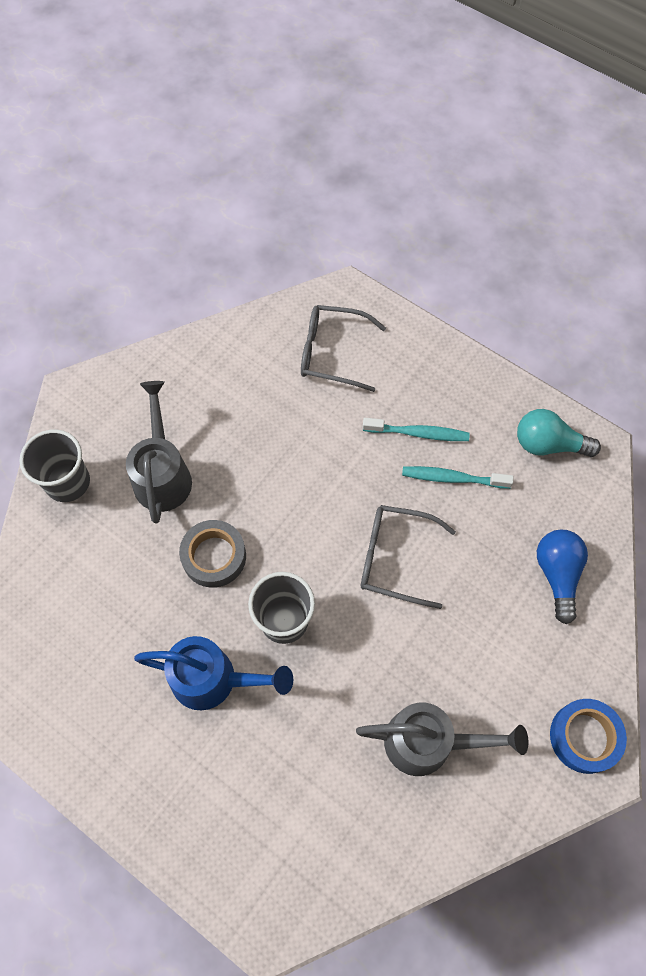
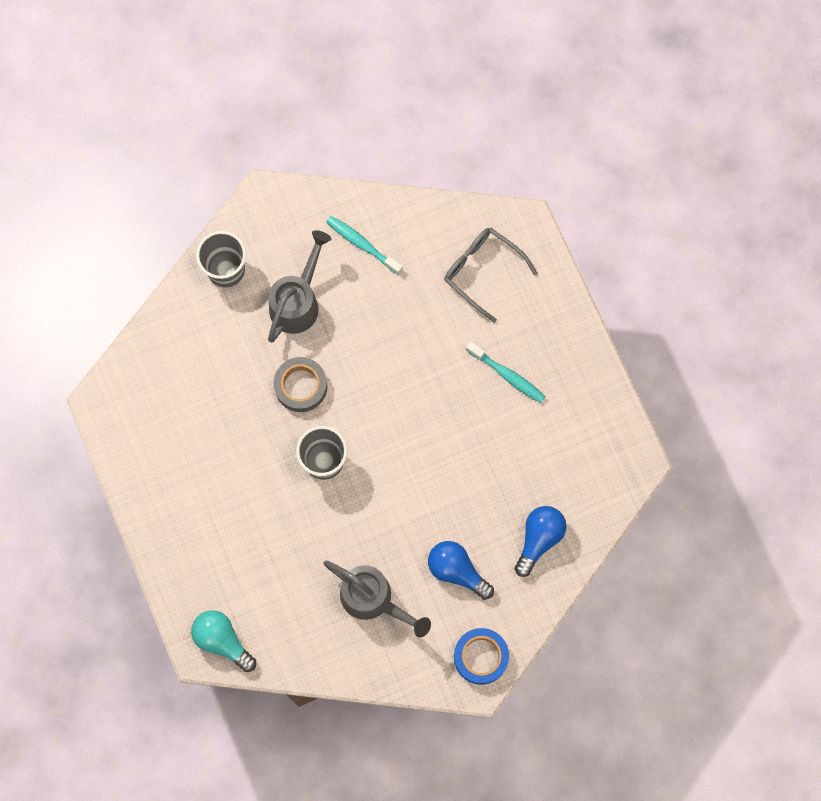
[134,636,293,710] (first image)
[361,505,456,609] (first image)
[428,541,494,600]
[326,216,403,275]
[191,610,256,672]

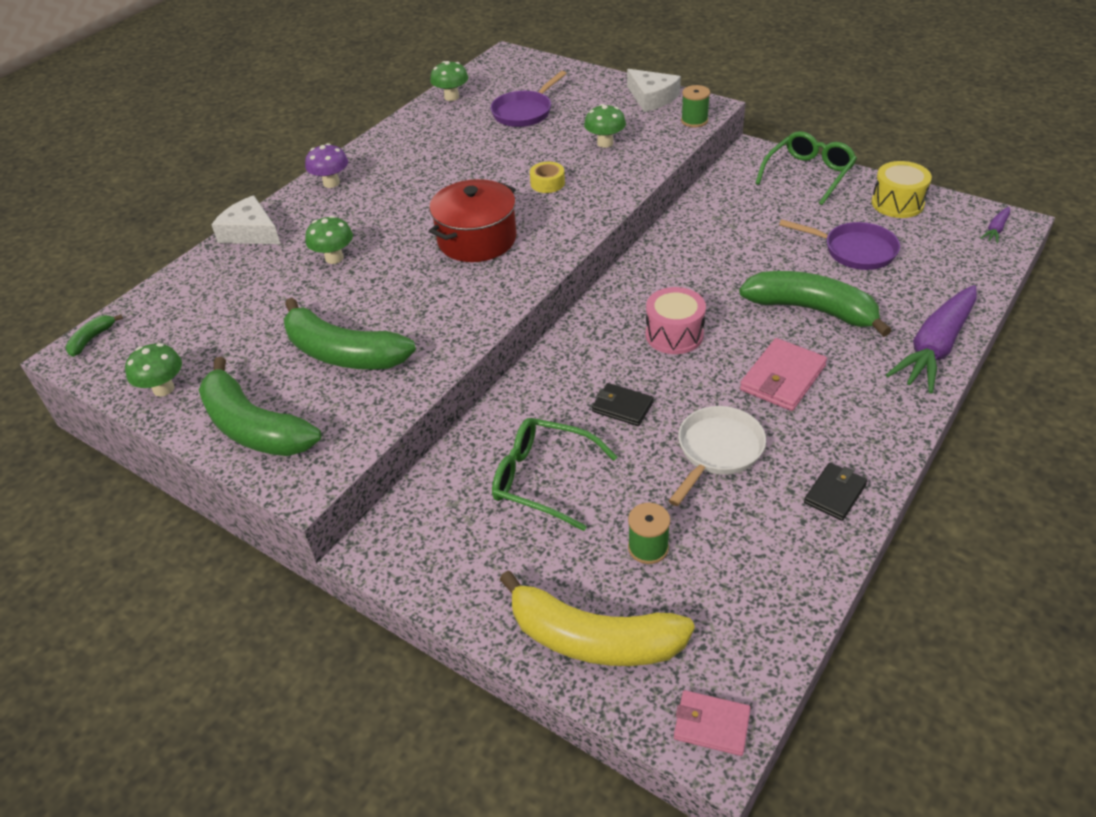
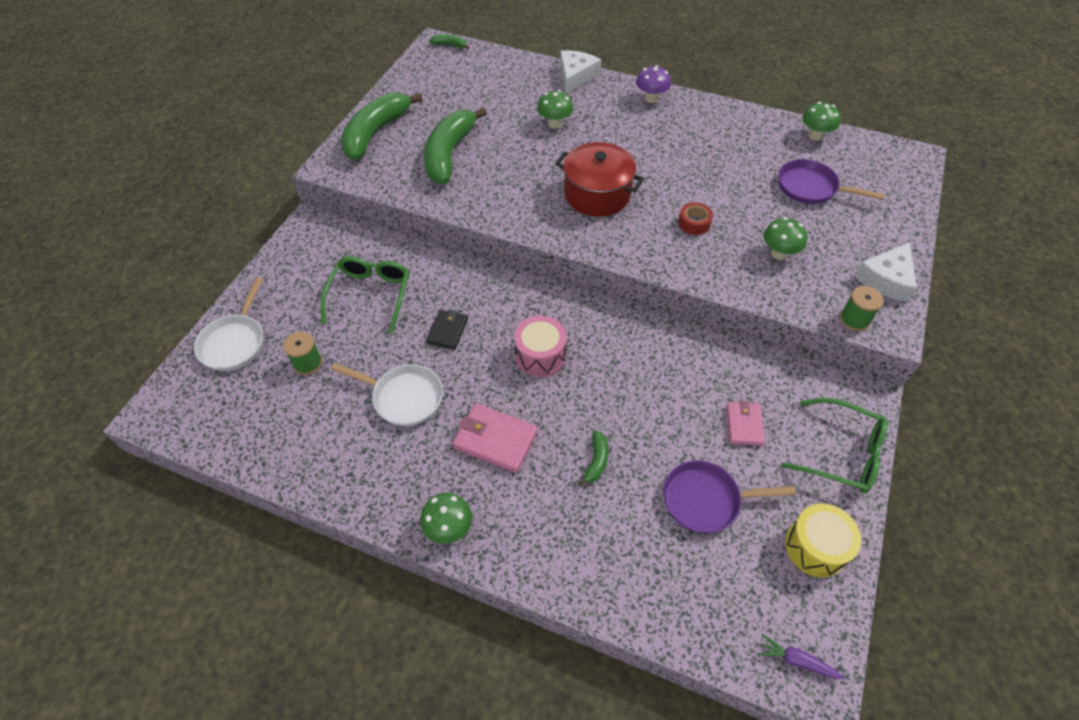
[804,463,868,521] (first image)
[886,285,977,394] (first image)
[420,493,472,544]
[726,401,765,446]
[194,278,263,371]
[678,203,713,235]
[663,461,796,533]
[578,431,608,486]

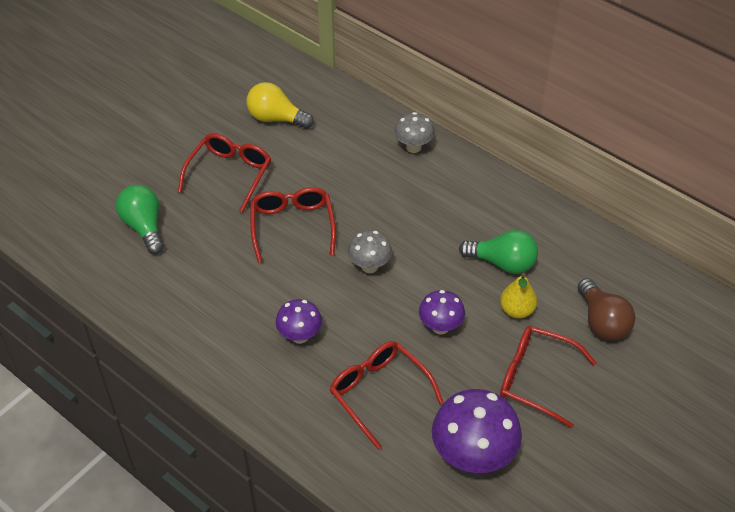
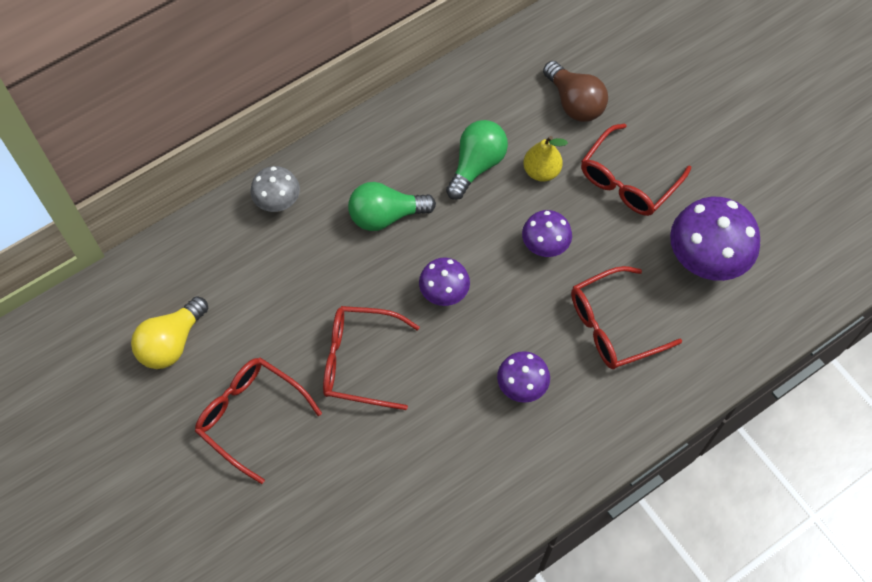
[348,182,436,231]
[419,257,470,306]
[543,61,608,122]

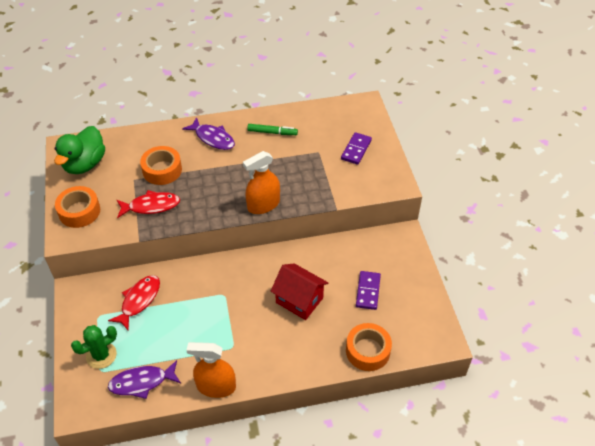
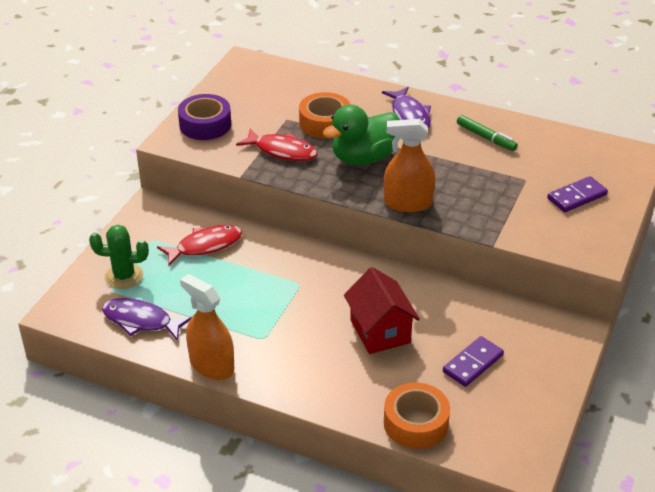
[323,105,399,165]
[178,94,231,140]

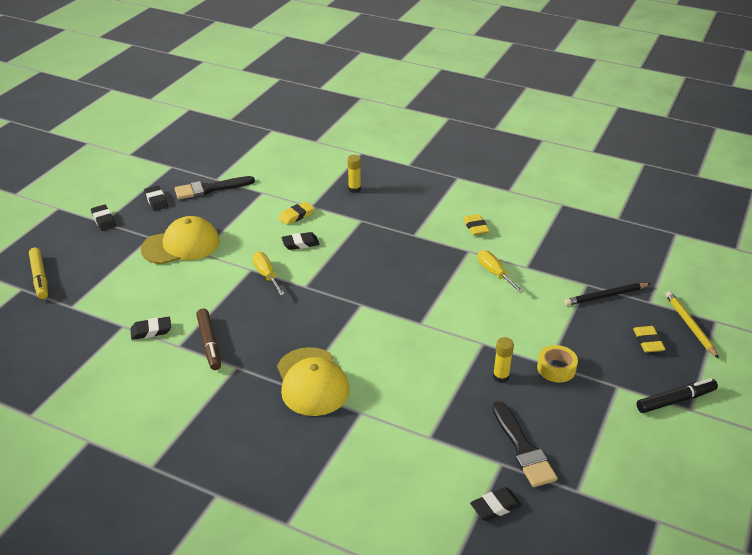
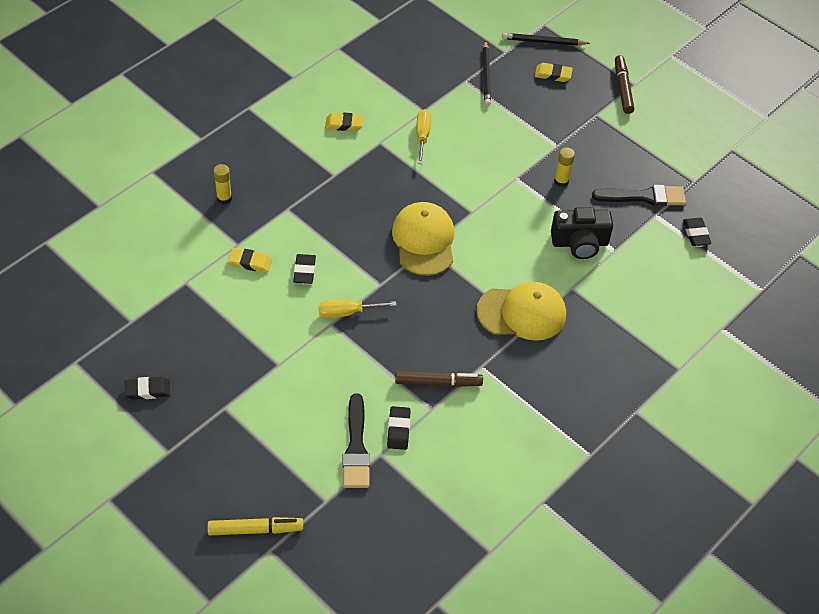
[91,205,116,231] (first image)
[537,345,578,383] (first image)
[551,207,613,259]
[392,202,454,276]
[343,393,370,488]
[615,55,635,114]
[502,33,590,46]
[228,248,272,273]
[416,109,431,164]

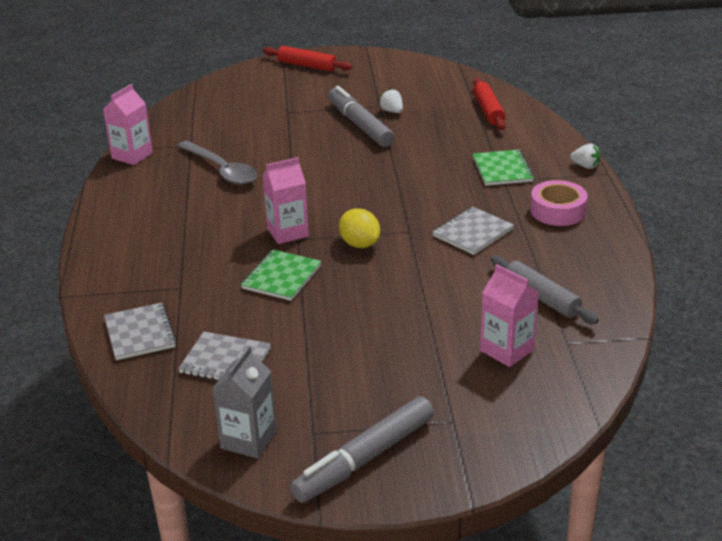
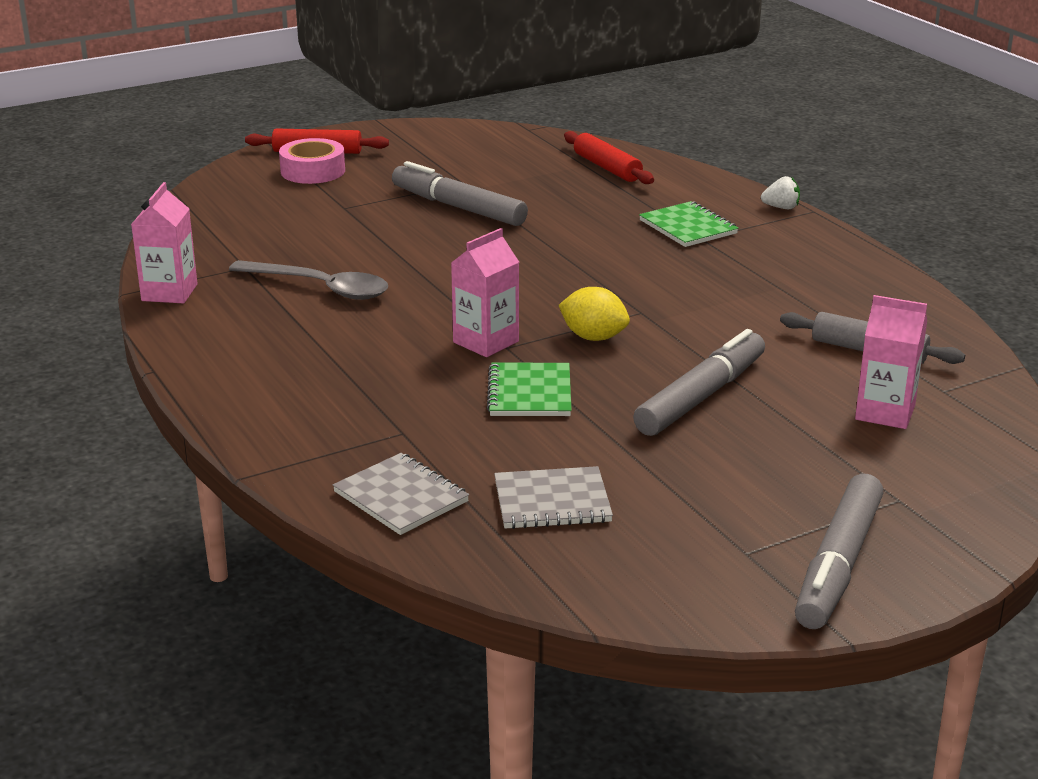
[212,346,276,458] (first image)
[379,89,403,113] (first image)
[433,207,514,255] (first image)
[633,329,765,436]
[279,138,345,184]

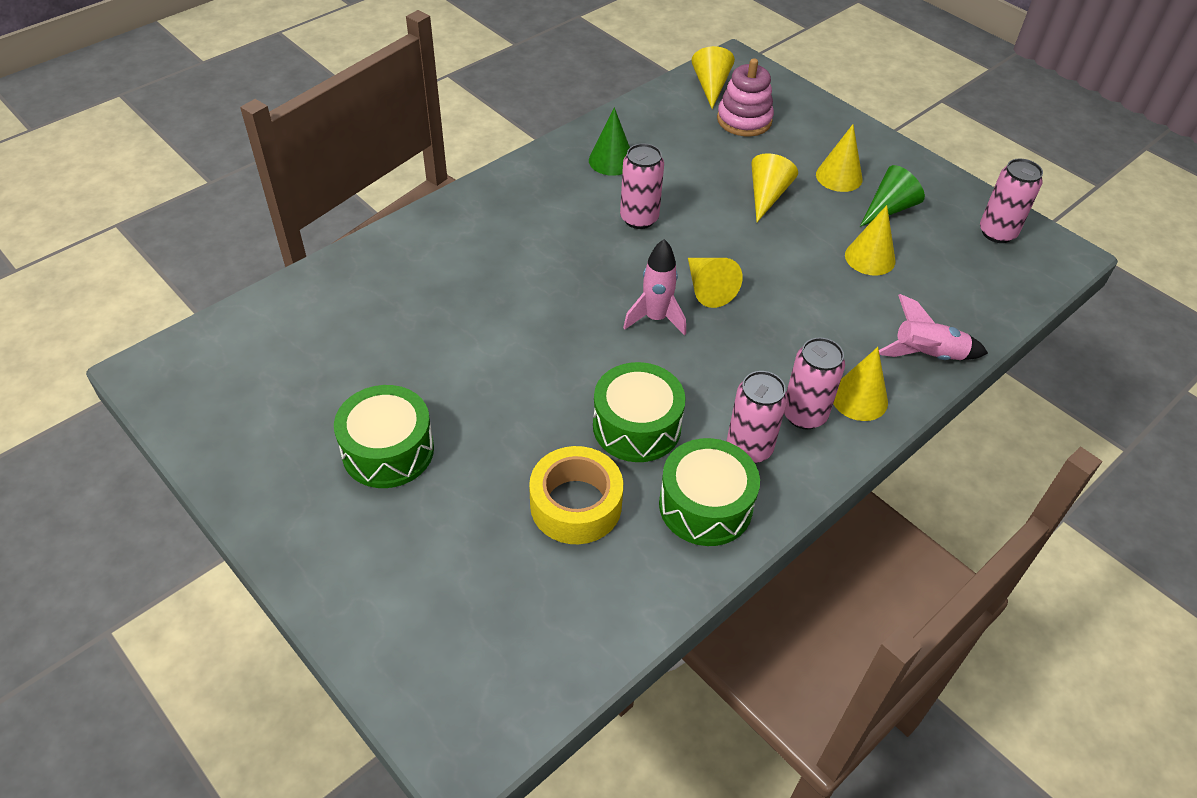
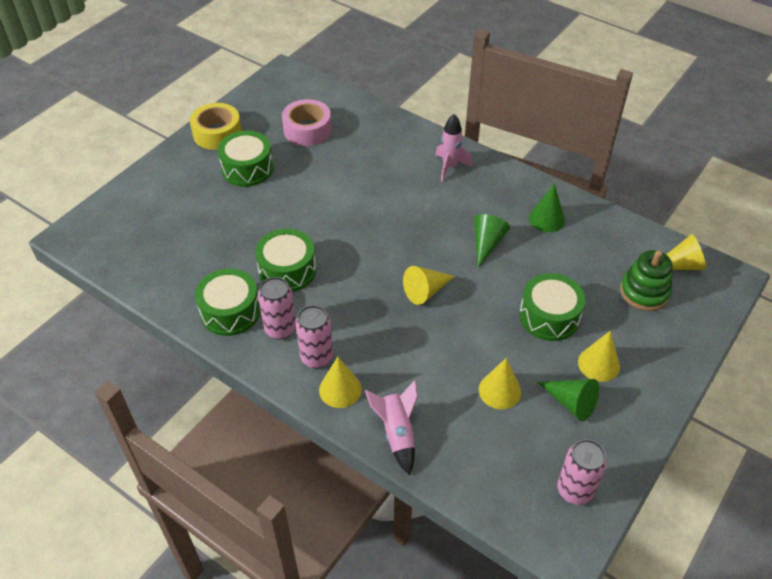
[282,99,332,146]
[190,103,242,150]
[435,114,472,182]
[474,214,510,268]
[519,273,586,341]
[620,250,672,311]

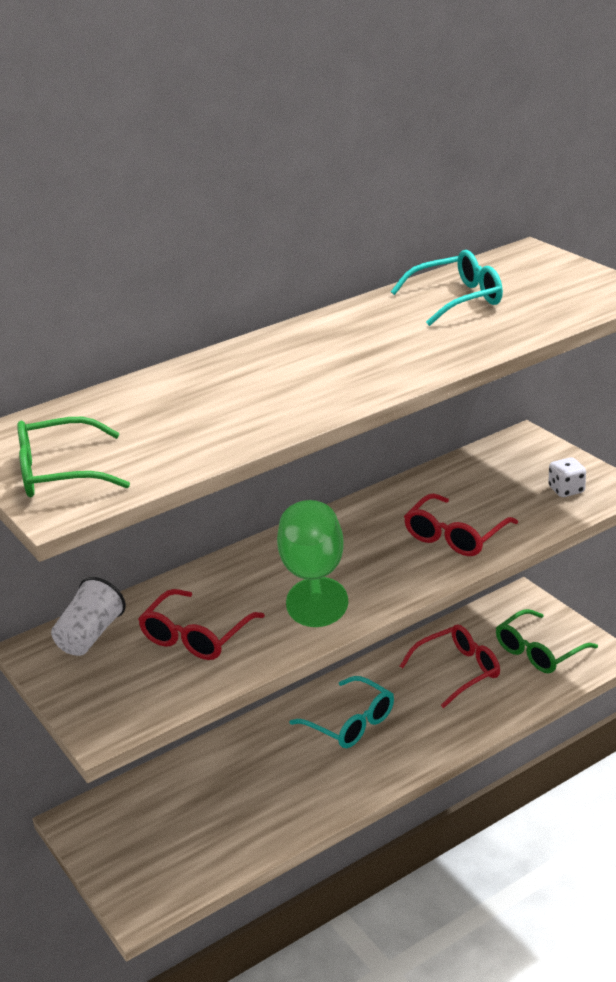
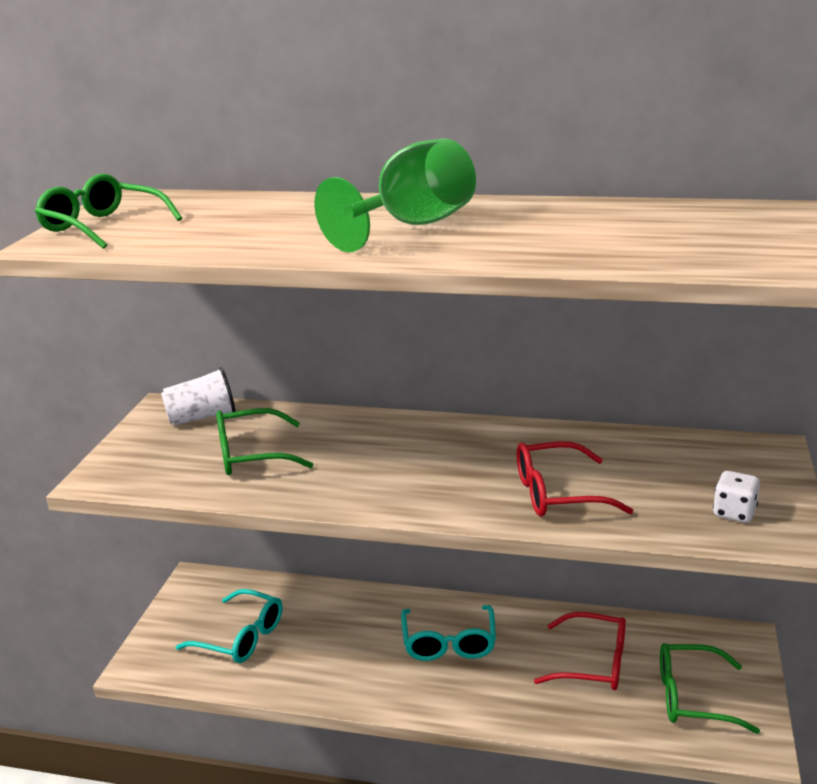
[314,138,476,252]
[176,589,283,663]
[216,408,313,475]

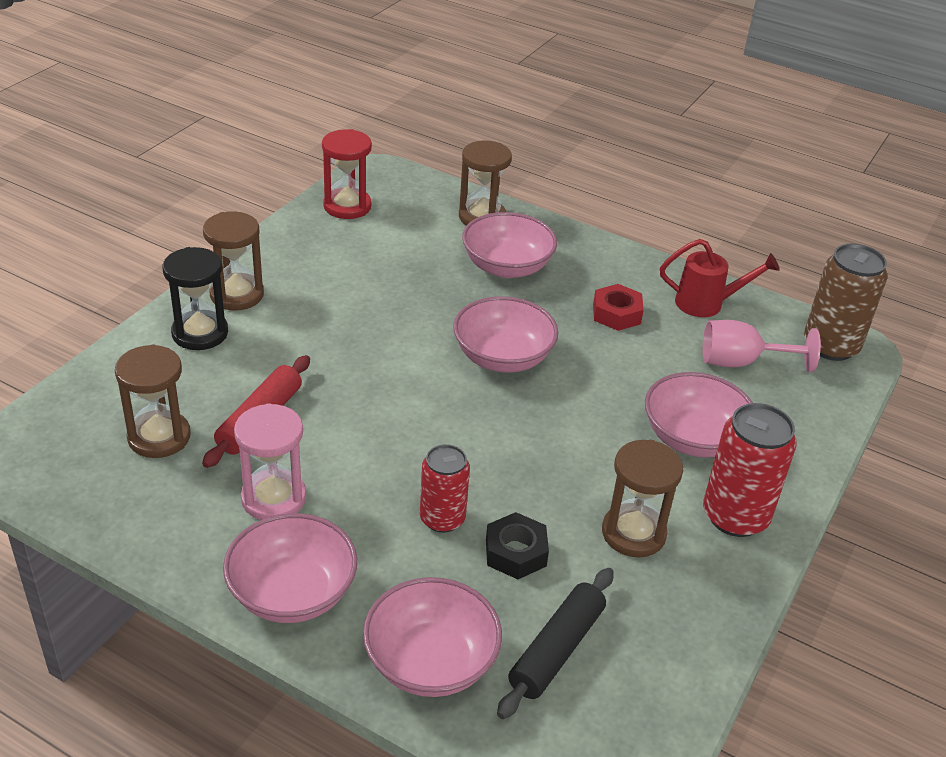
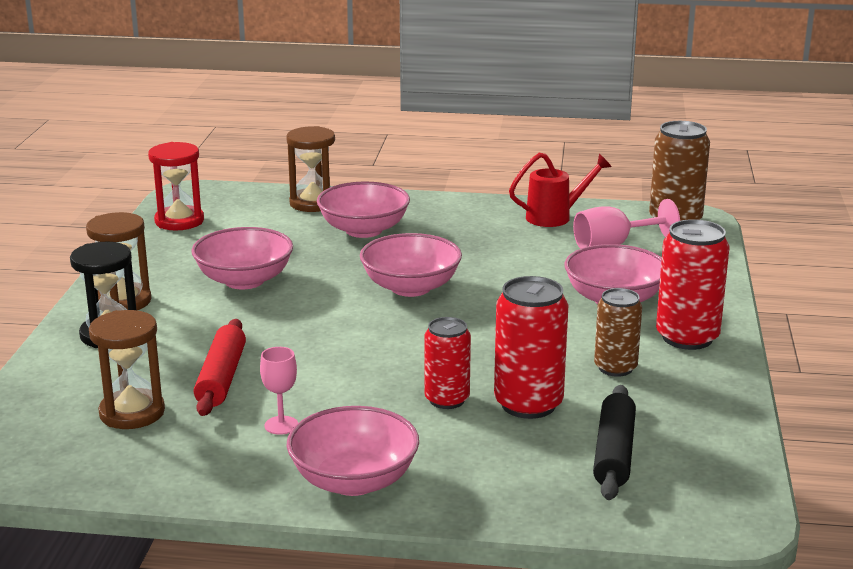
[593,284,644,331] (first image)
[192,227,293,289]
[260,347,298,435]
[494,276,569,419]
[594,288,642,377]

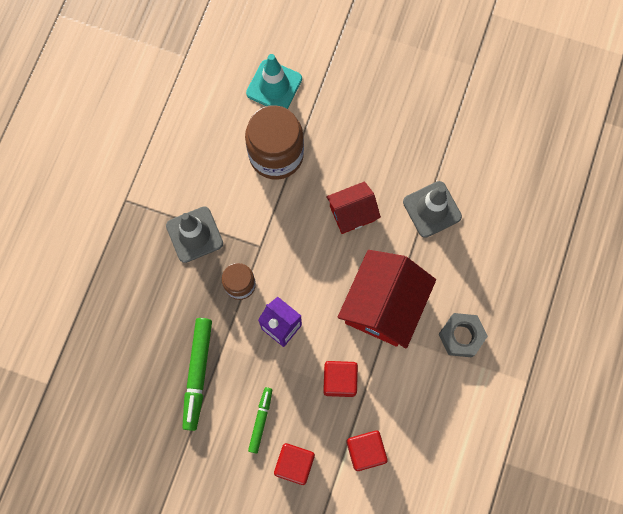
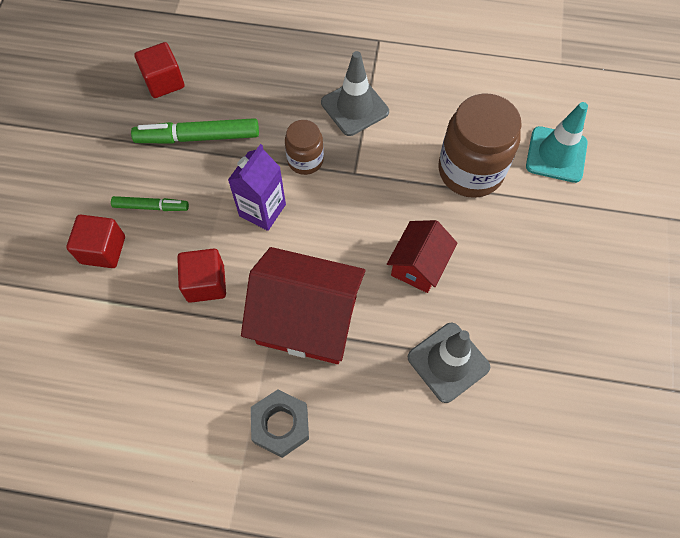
[134,42,184,98]
[387,220,458,293]

